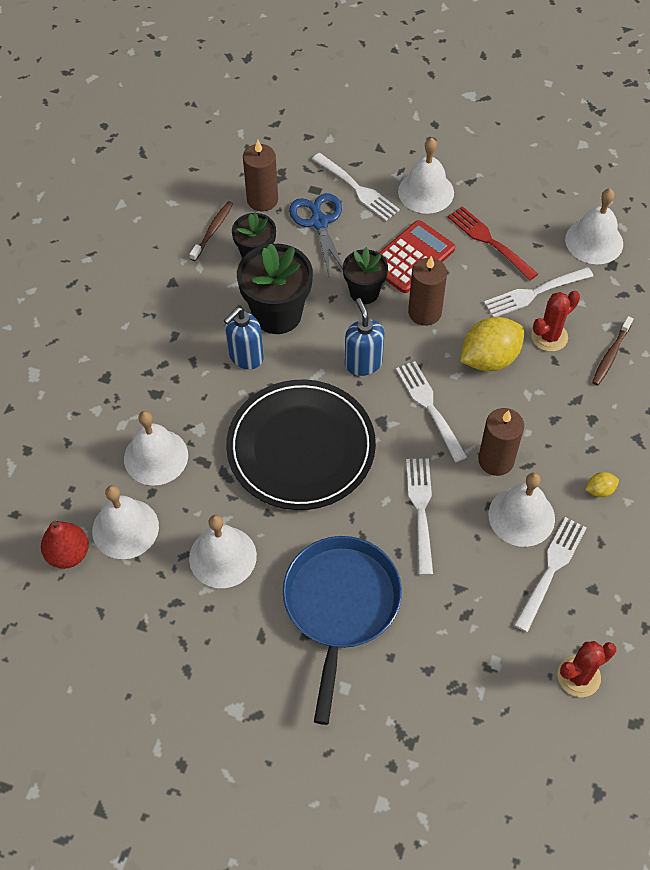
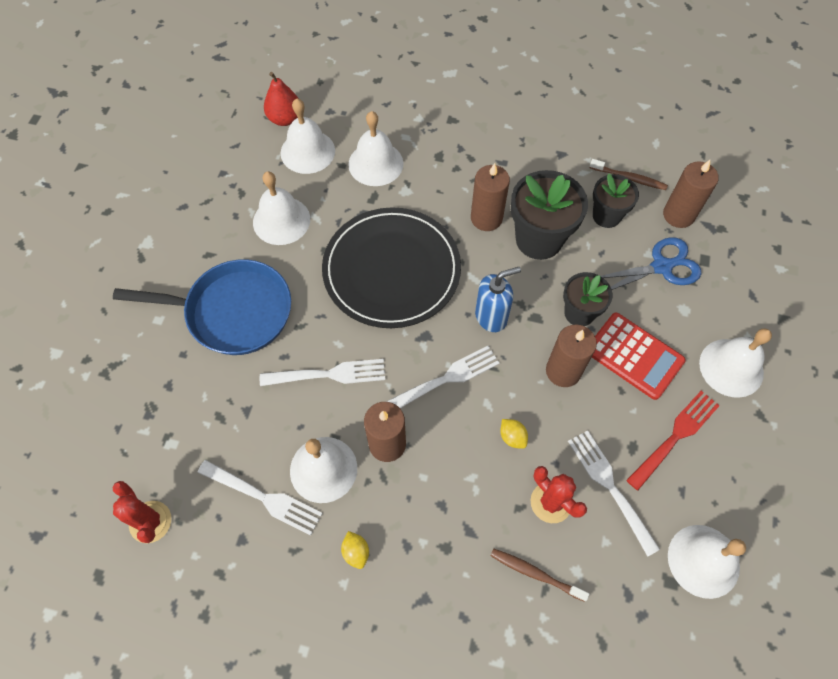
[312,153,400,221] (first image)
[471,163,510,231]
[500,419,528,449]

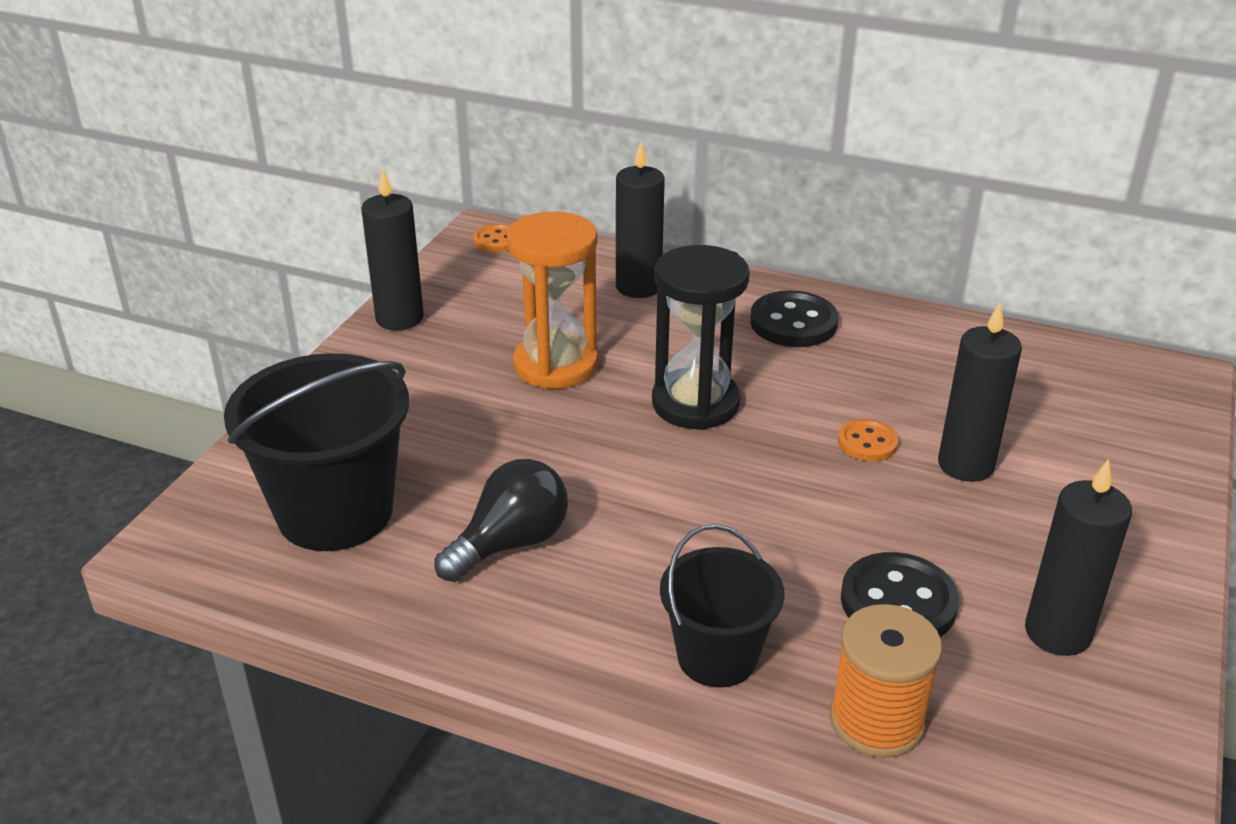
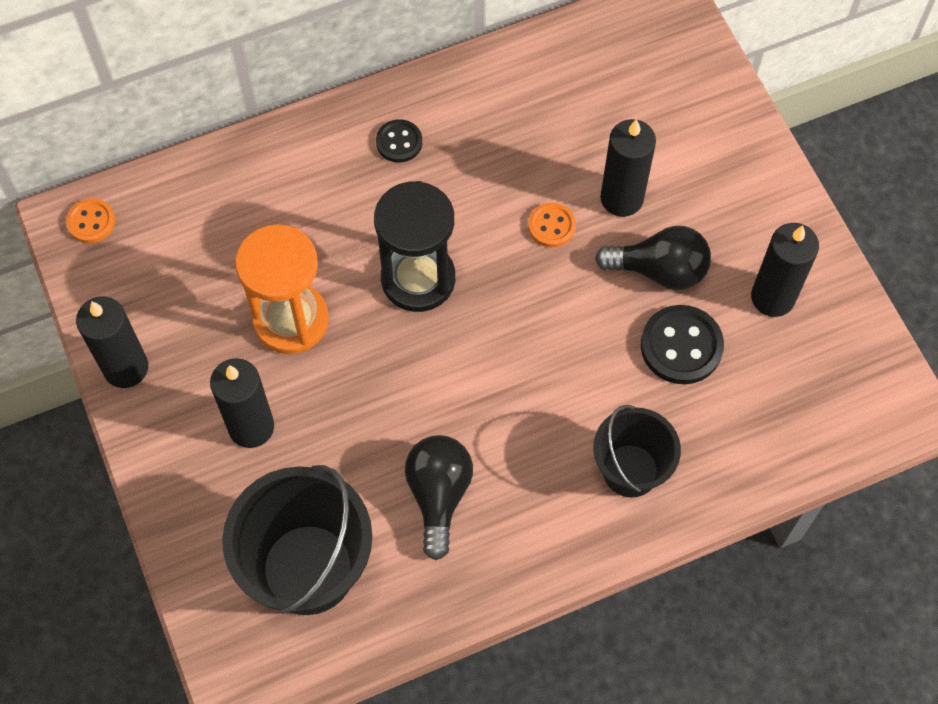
[830,604,942,758] (first image)
[595,226,711,290]
[210,358,274,448]
[376,119,422,163]

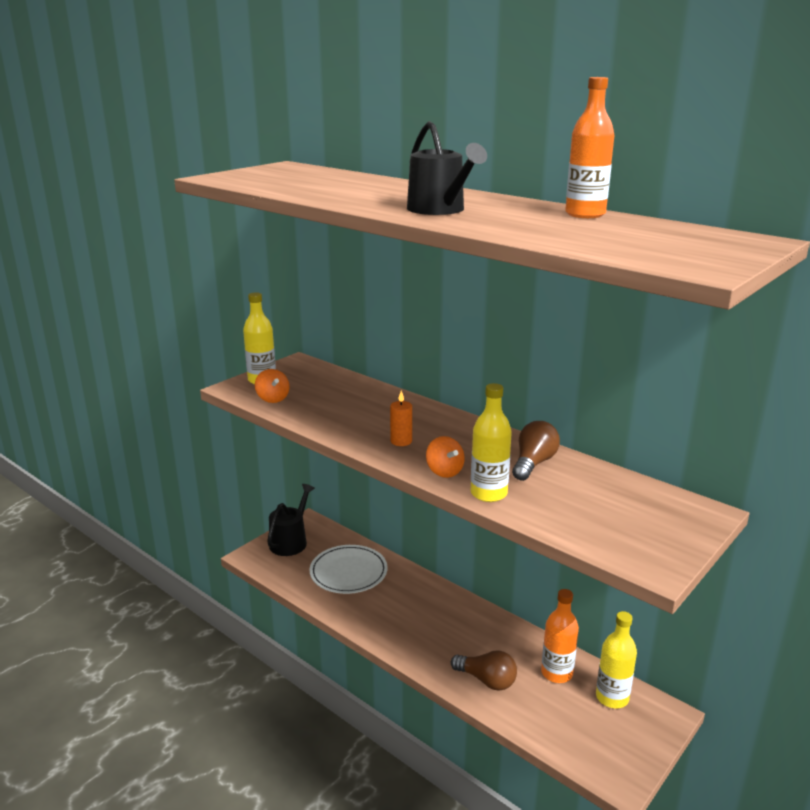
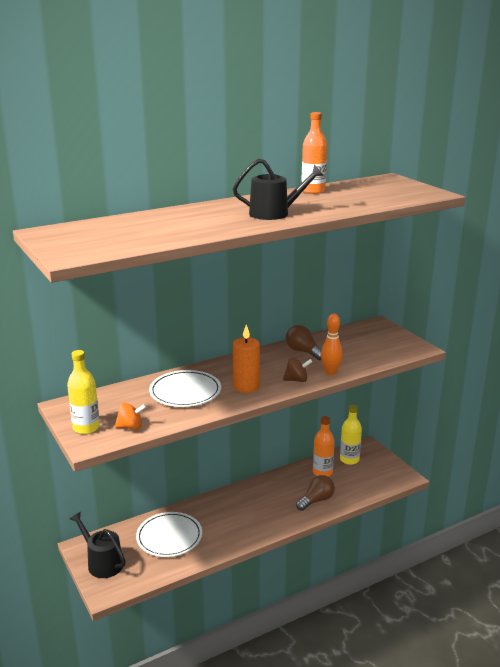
[149,370,221,407]
[321,314,343,375]
[283,358,312,382]
[233,325,260,393]

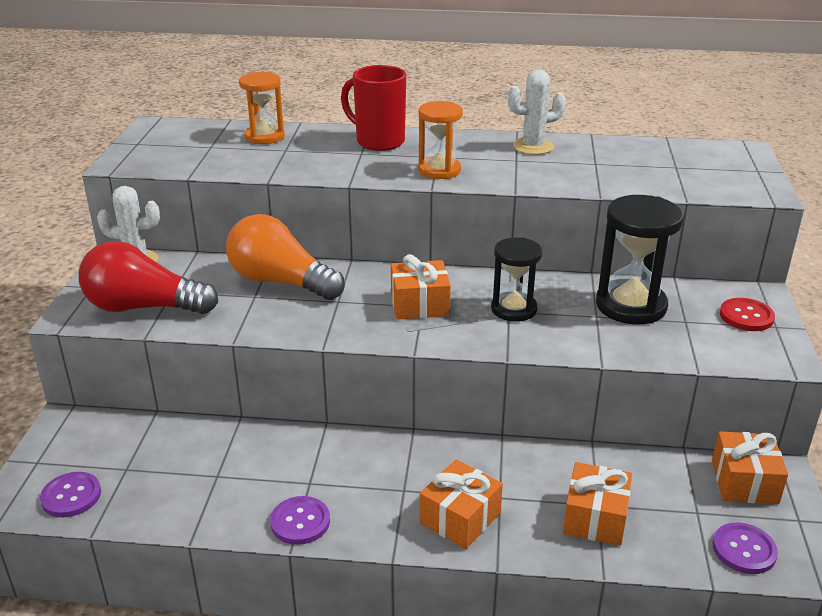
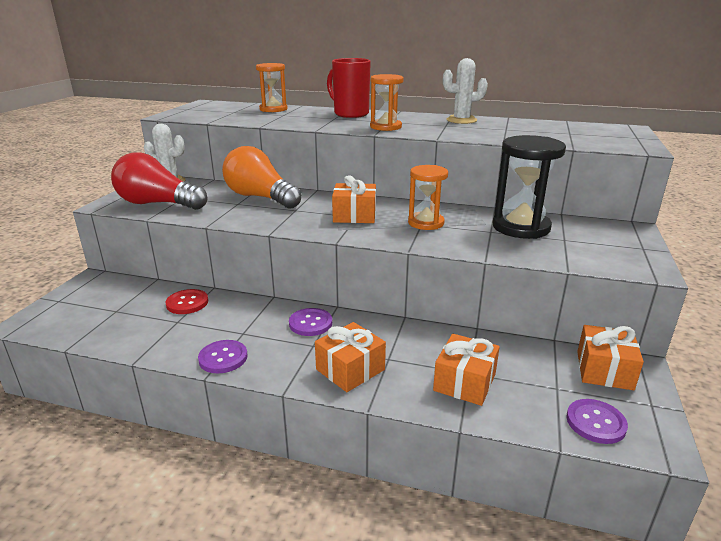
[289,308,332,336]
[165,289,208,314]
[408,165,448,230]

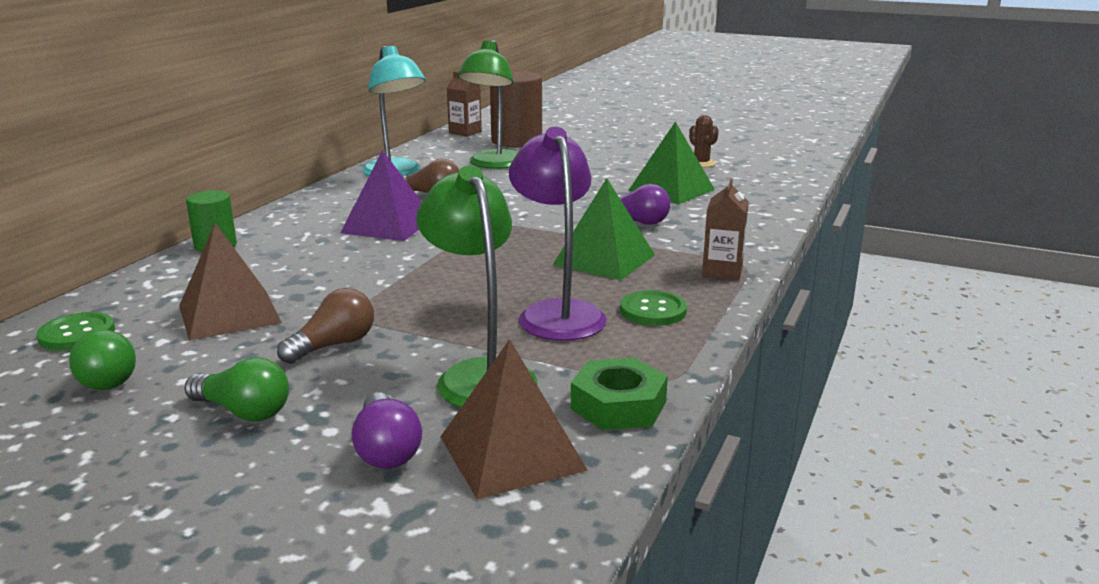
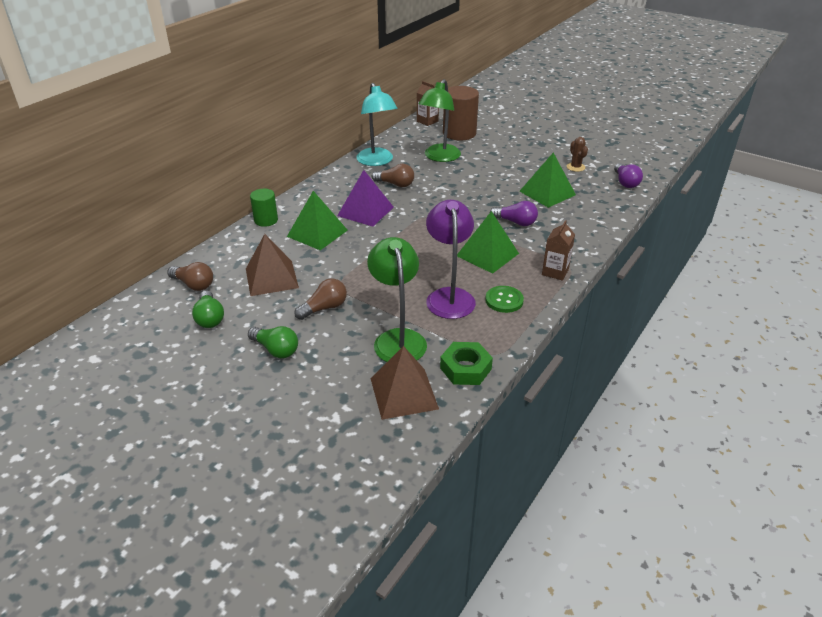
[287,191,348,250]
[614,163,643,188]
[167,262,213,291]

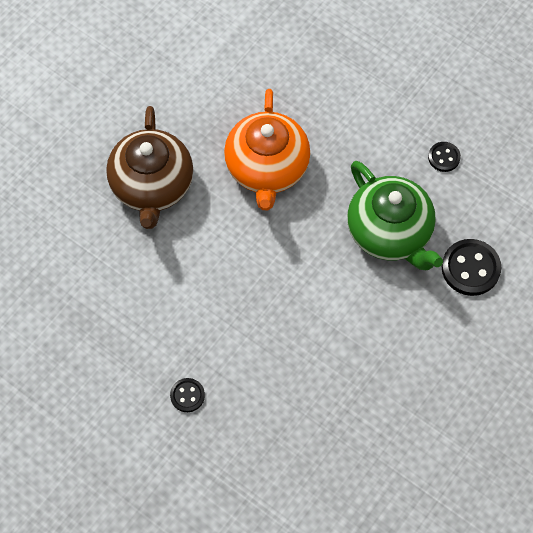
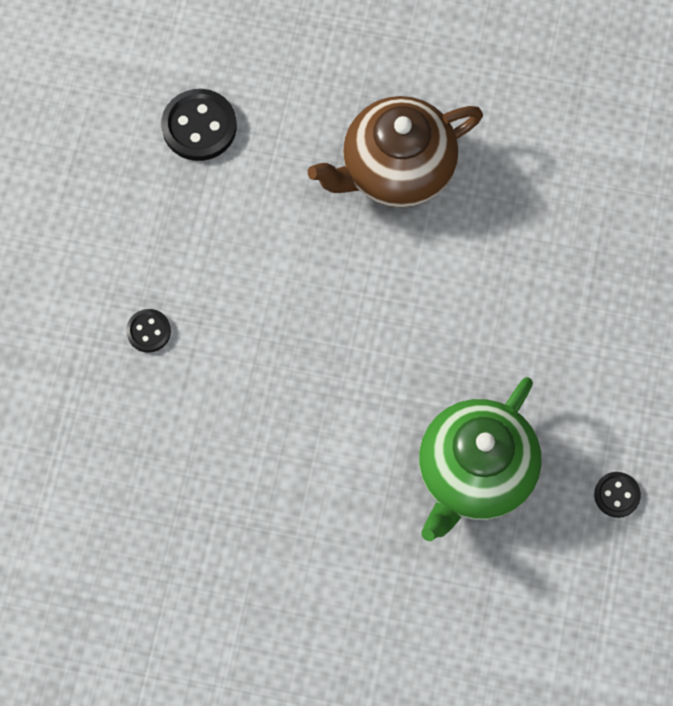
[224,89,311,210] (first image)
[161,89,237,161]

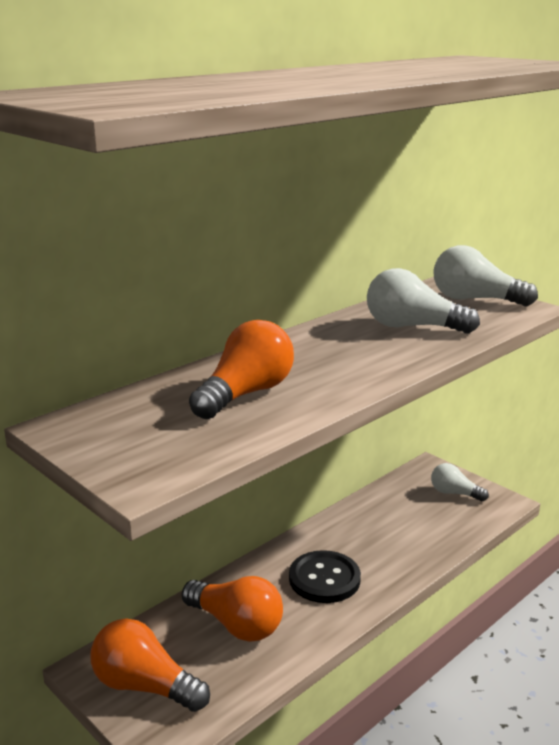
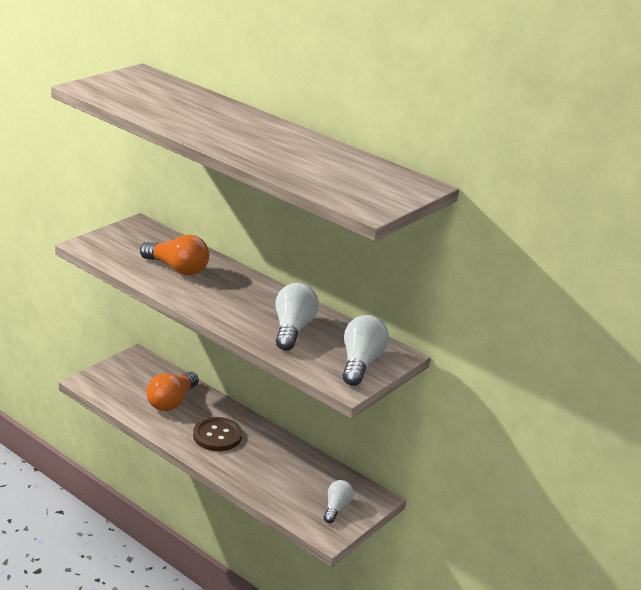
[90,618,210,712] (first image)
[193,417,242,451]

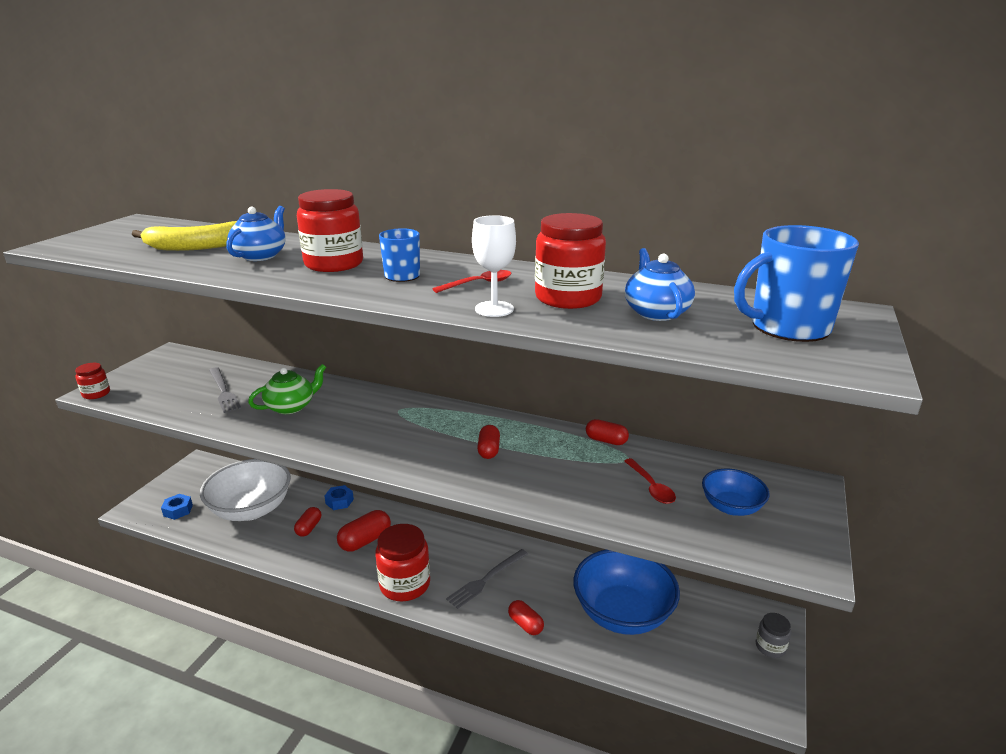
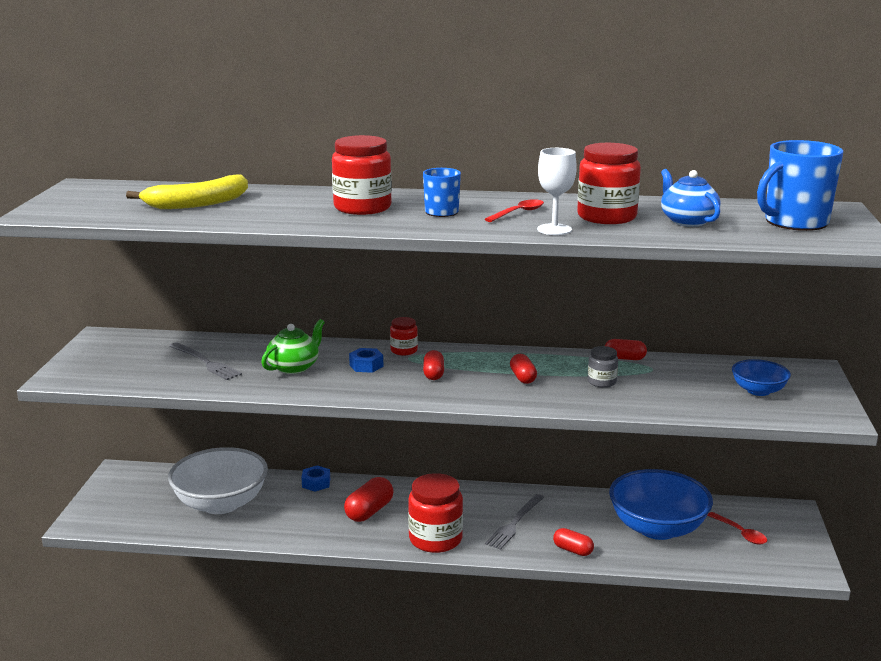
[226,206,286,261] (first image)
[390,317,418,355]
[349,348,383,373]
[423,350,444,380]
[707,512,767,544]
[588,346,618,388]

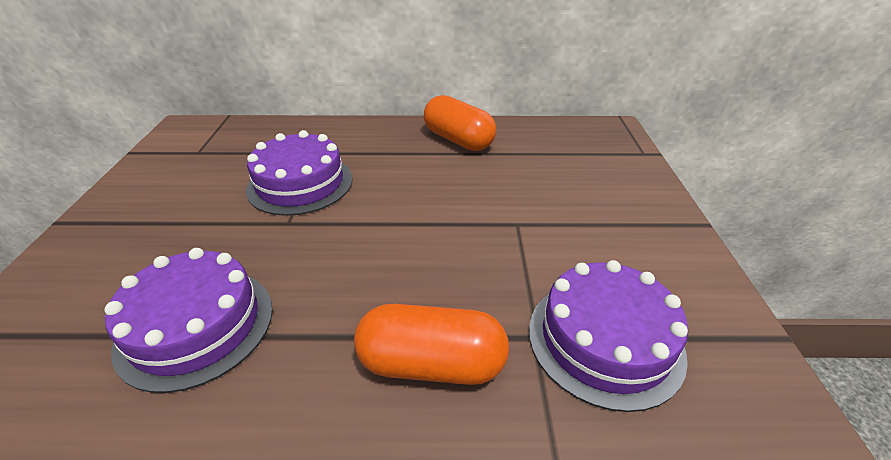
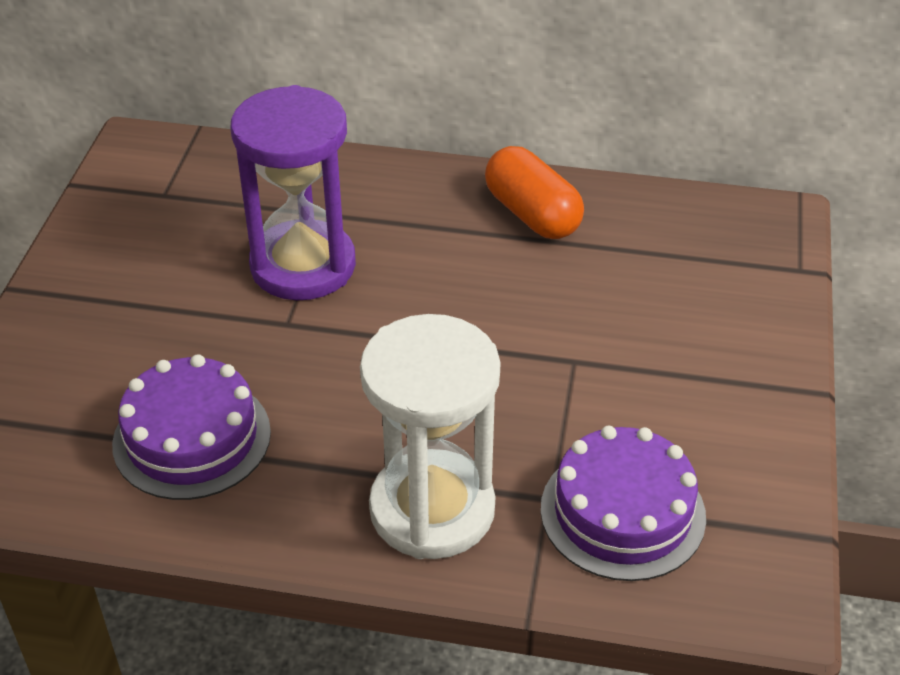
[230,85,356,300]
[360,314,501,559]

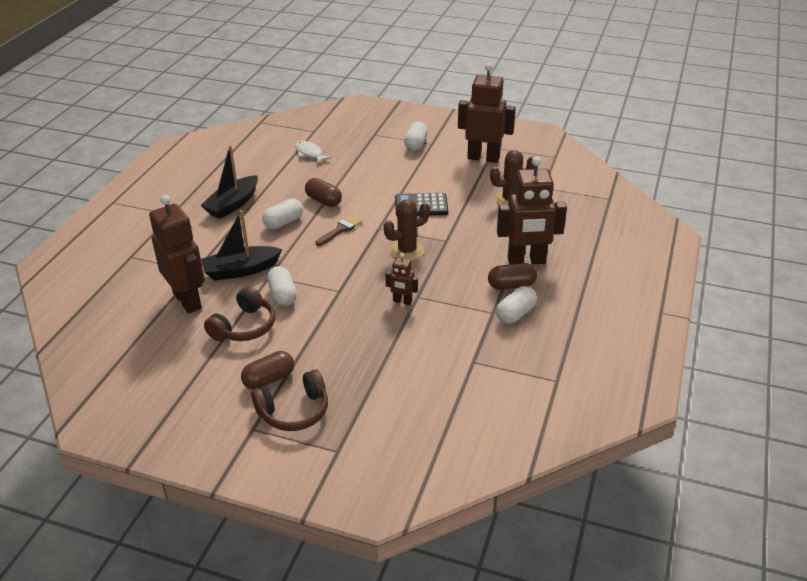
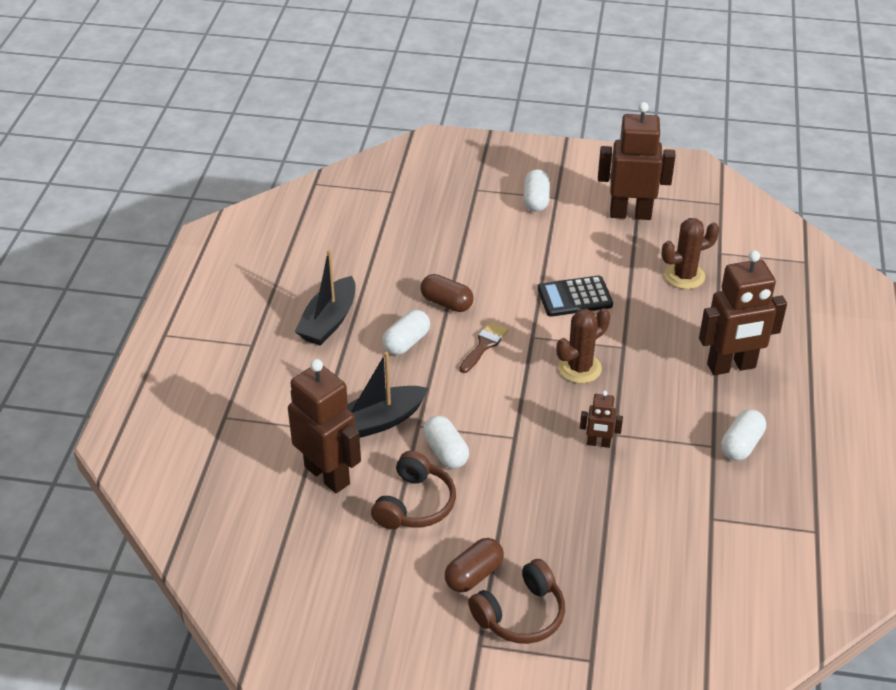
[295,141,332,164] (first image)
[488,263,537,290] (first image)

